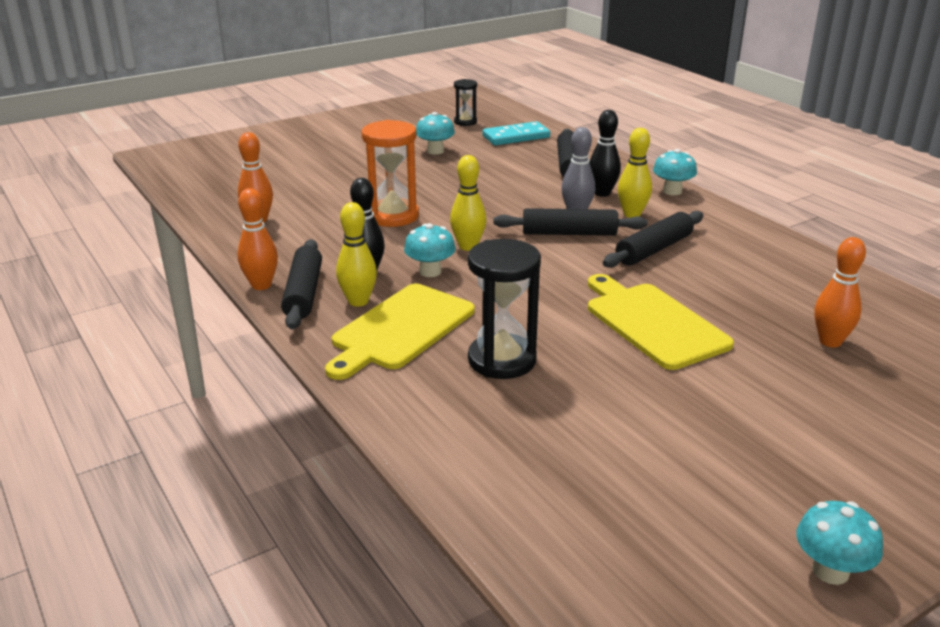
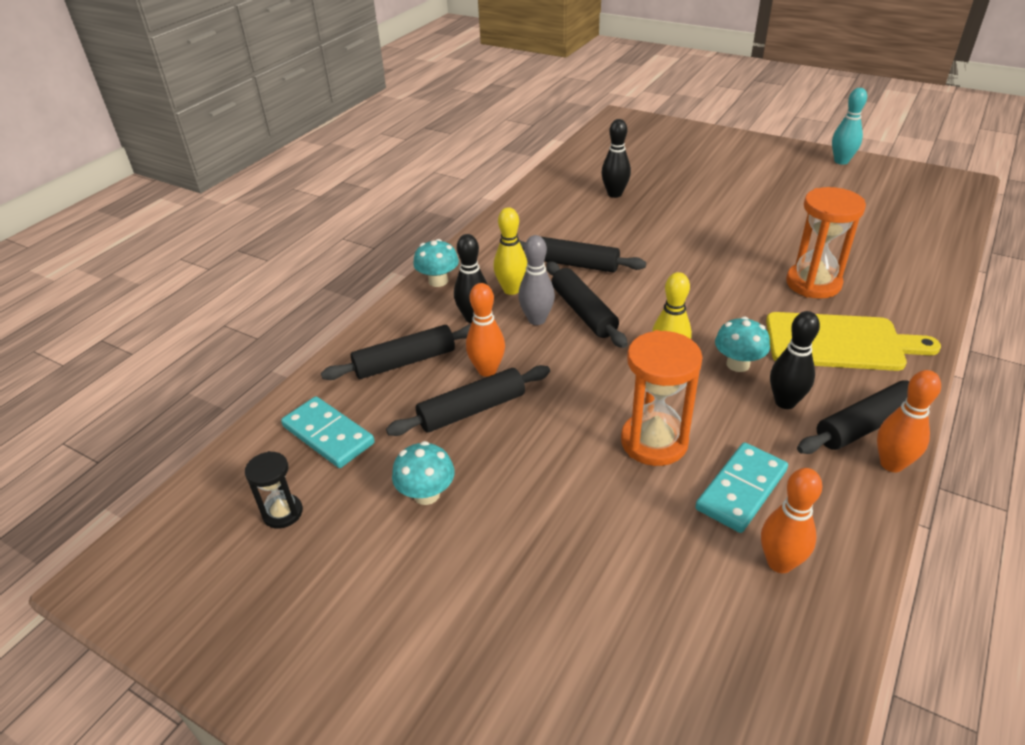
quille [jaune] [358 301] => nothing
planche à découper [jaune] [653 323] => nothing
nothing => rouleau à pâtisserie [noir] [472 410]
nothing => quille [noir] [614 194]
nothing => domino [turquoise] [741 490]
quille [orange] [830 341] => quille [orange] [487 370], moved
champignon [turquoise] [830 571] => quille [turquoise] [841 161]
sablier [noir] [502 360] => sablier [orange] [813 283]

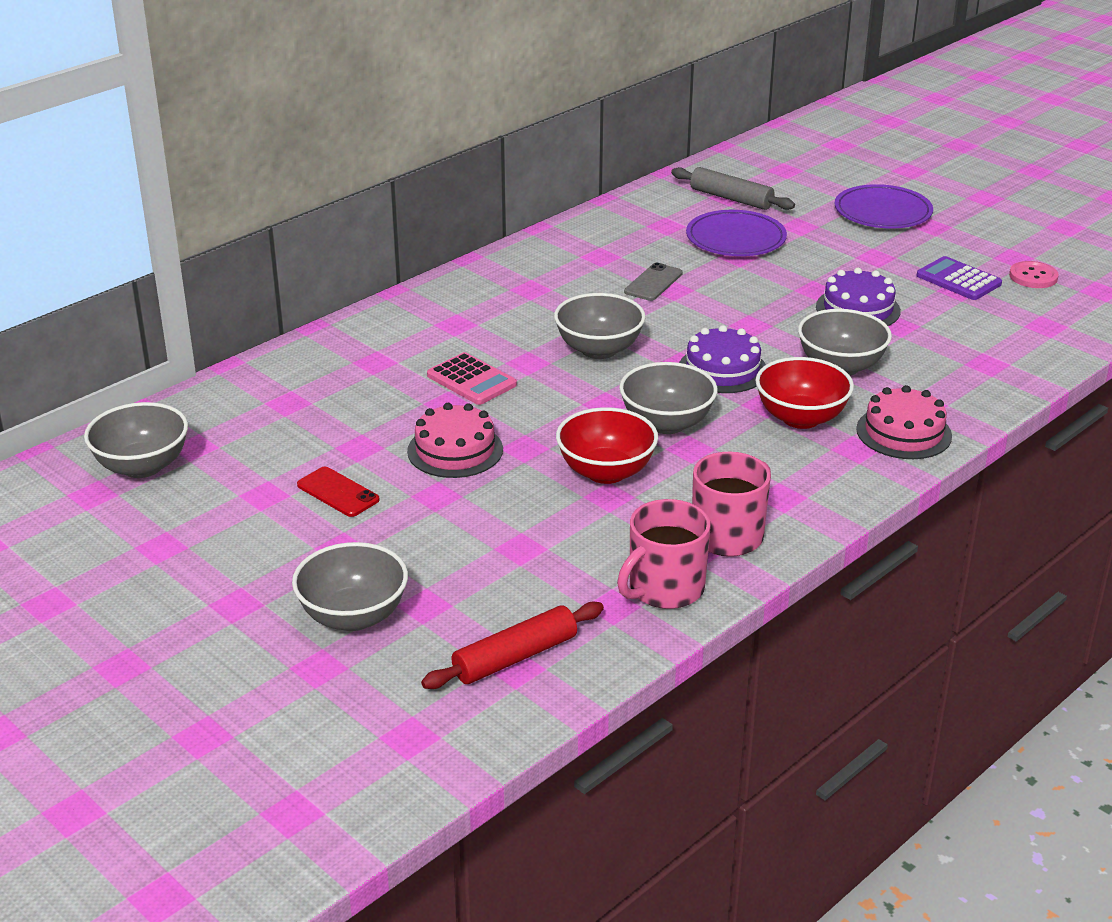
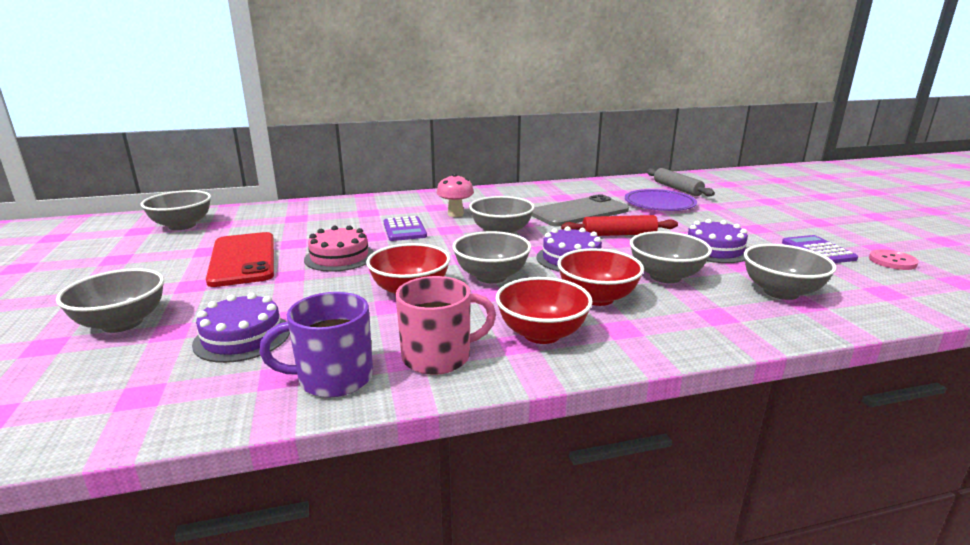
assiette [violet] [882 212] => nothing
gâteau [rose] [903 432] => nothing
nothing => gâteau [violet] [242 337]
nothing => champignon [rose] [455 214]
nothing => bol [rouge] [542 334]
nothing => bol [gris] [781 292]
rouleau à pâtisserie [rouge] [515 657] => rouleau à pâtisserie [rouge] [619 234], moved
calculatrice [rose] [471 380] => calculatrice [violet] [404 230]
tasse [rose] [664 589] => tasse [violet] [333 378]
téléphone [rouge] [338 492] => téléphone [rouge] [243 259], x2.01
téléphone [gris] [653 283] => téléphone [gris] [579 212], x2.01

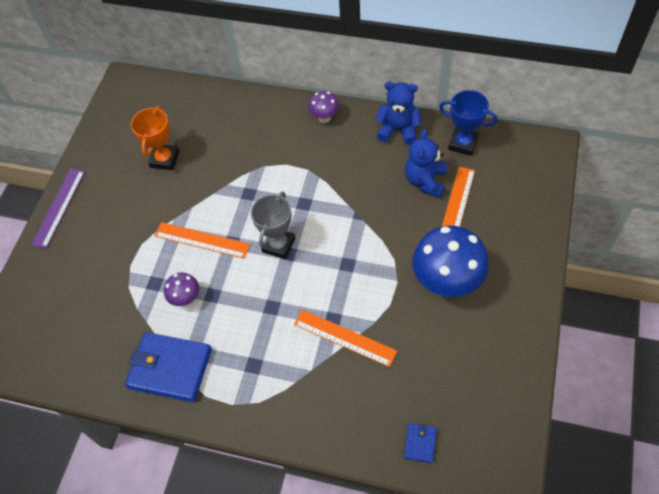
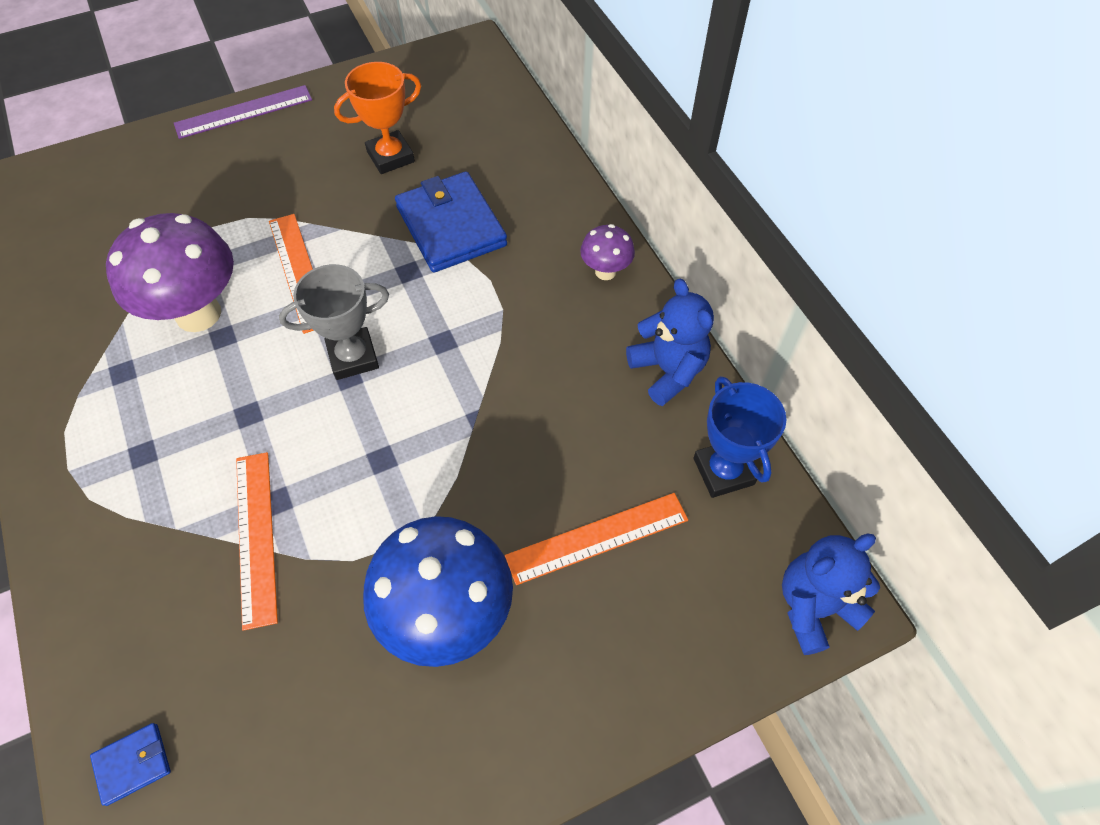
portefeuille [bleu] [170 368] => portefeuille [bleu] [451 226], moved
ours en peluche [bleu] [425 181] => ours en peluche [bleu] [814 607], moved
champignon [violet] [186 299] => champignon [violet] [198 314], x2.05

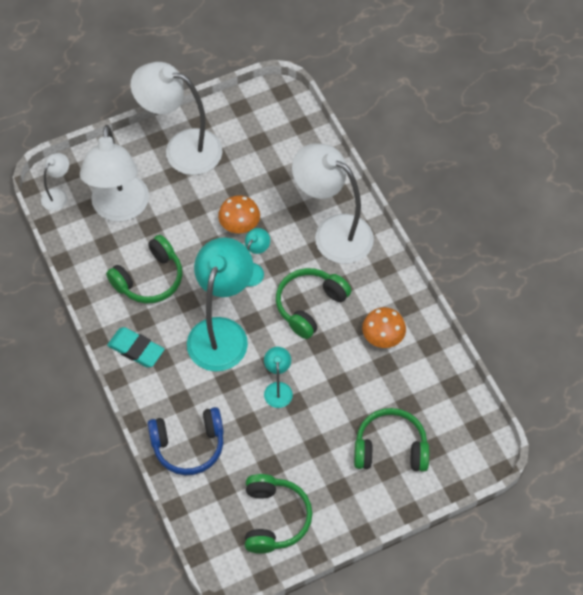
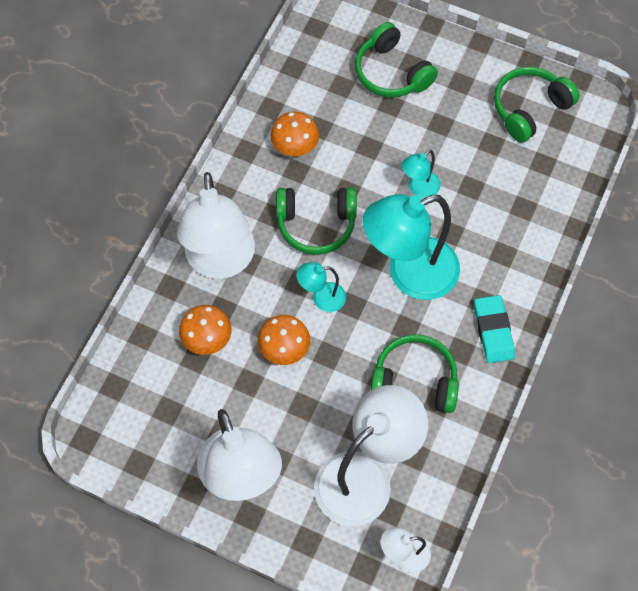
casque audio [bleu] [188 445] => nothing
nothing => champignon [orange] [207 339]

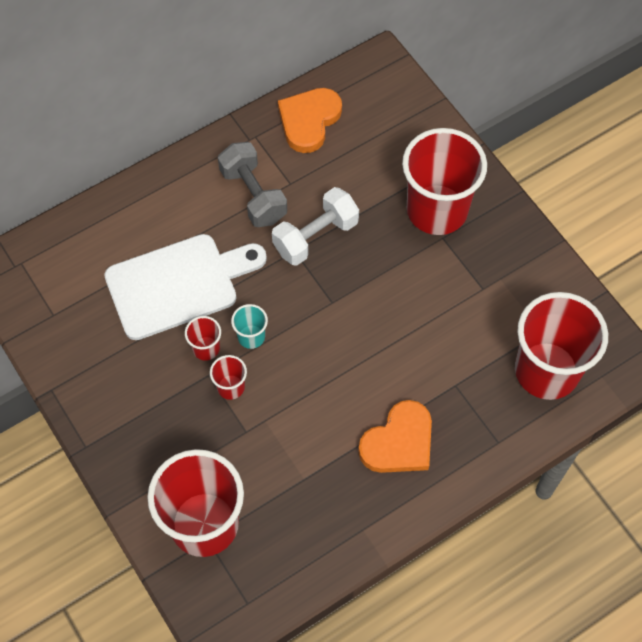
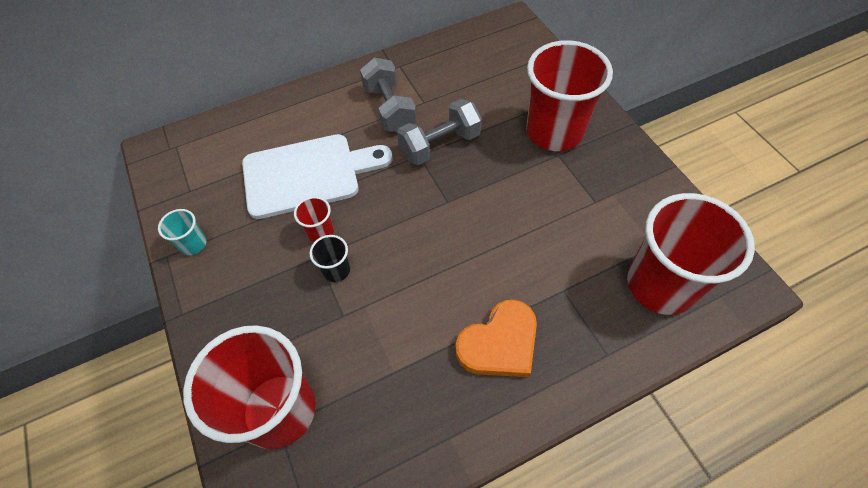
cœur [orange] [309 121] => nothing
gobelet [turquoise] [251 337] => gobelet [turquoise] [193 244], moved
gobelet [rouge] [230 387] => gobelet [noir] [336 270]
haltère [blanc] [315 236] => haltère [gris] [440 145]

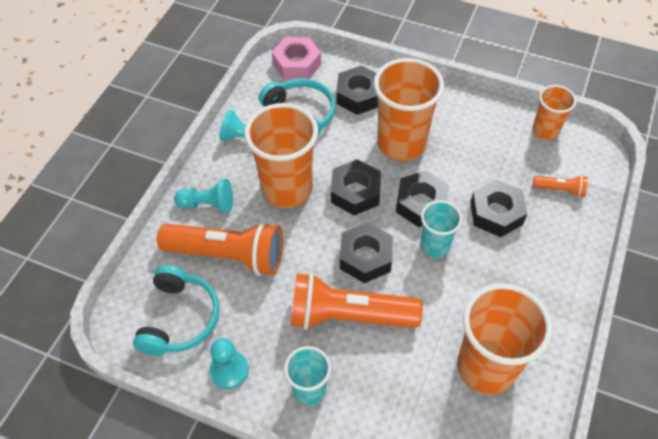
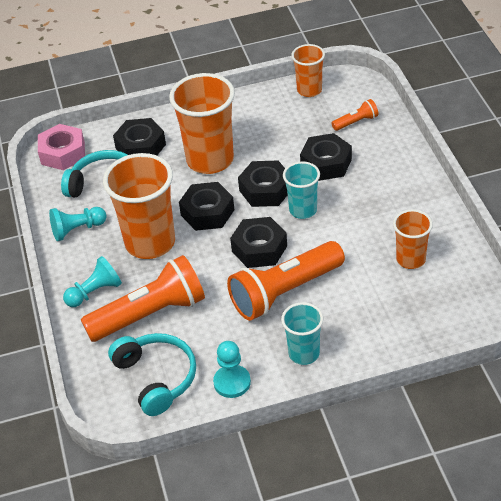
gobelet [orange] [486 367] => gobelet [orange] [410 259], x0.55

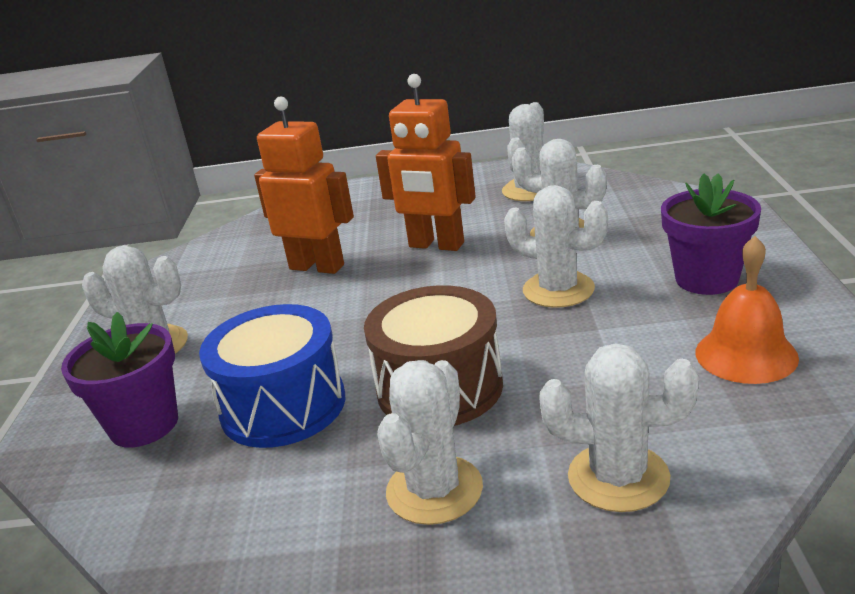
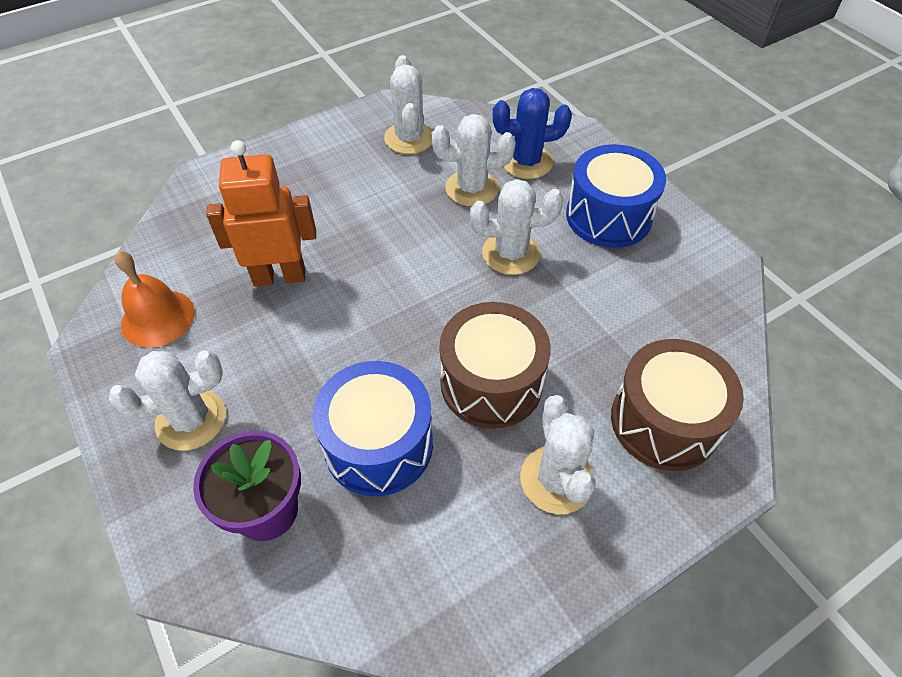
robot [orange] [436 245] => nothing
nothing => cactus [bleu] [526 162]
cloche [orange] [746 354] => cloche [orange] [158 318], moved
cactus [blanc] [618 477] => tambour [marron] [664 421]
pot de fleurs [violet] [706 279] => tambour [bleu] [608 216]

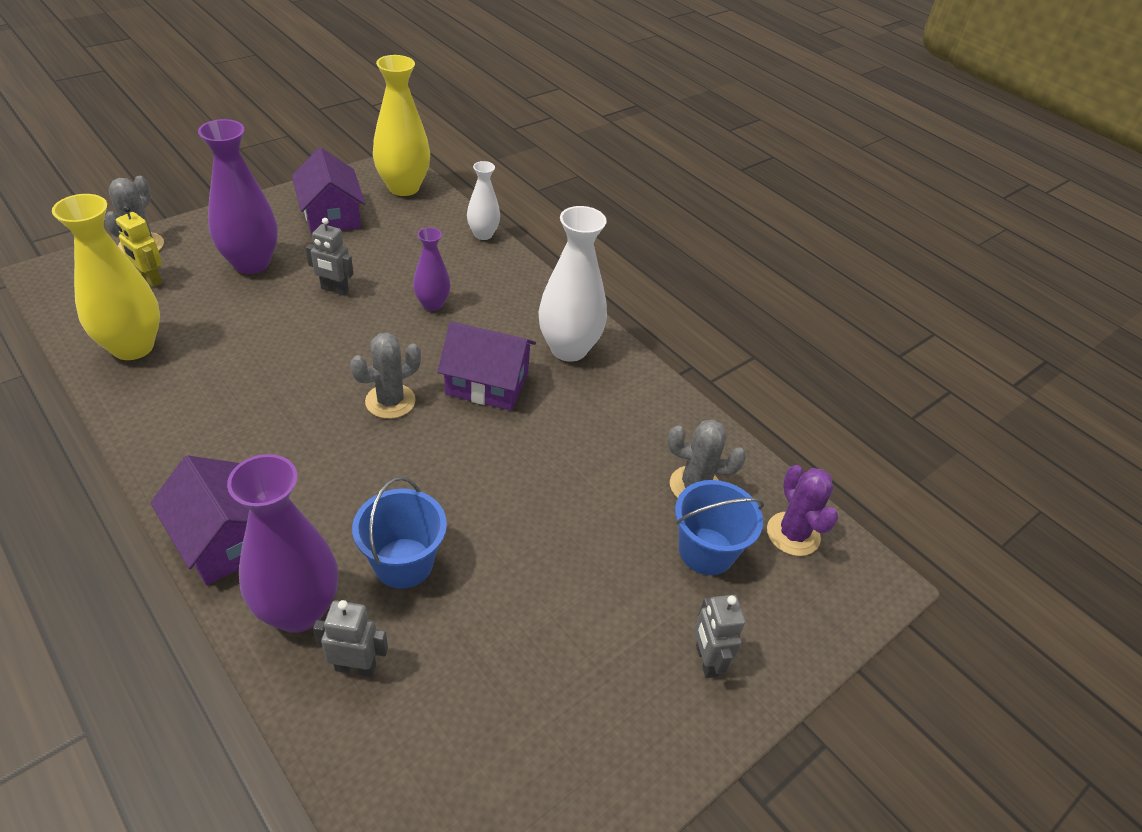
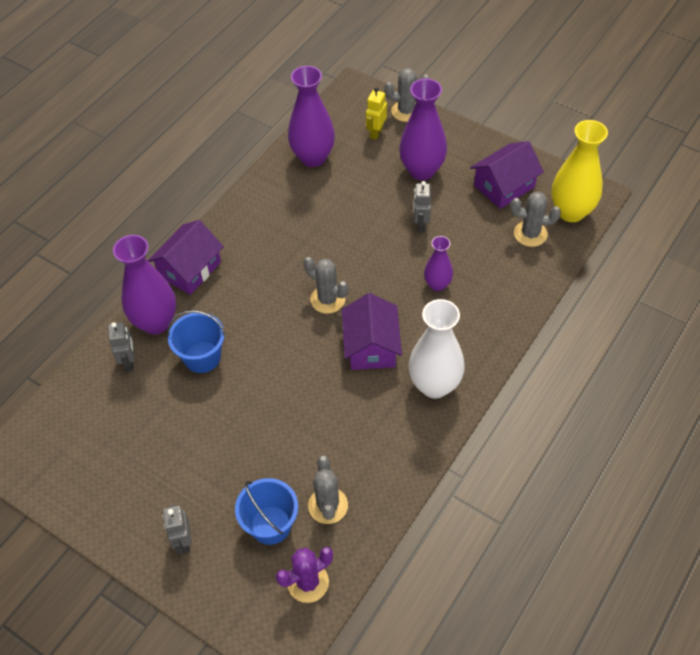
vase [blanc] [483 234] => nothing
nothing => cactus [gris] [530 234]
vase [jaune] [133 347] => vase [violet] [313 157]
robot [gris] [706 660] => robot [gris] [183 542], 75 degrees counterclockwise

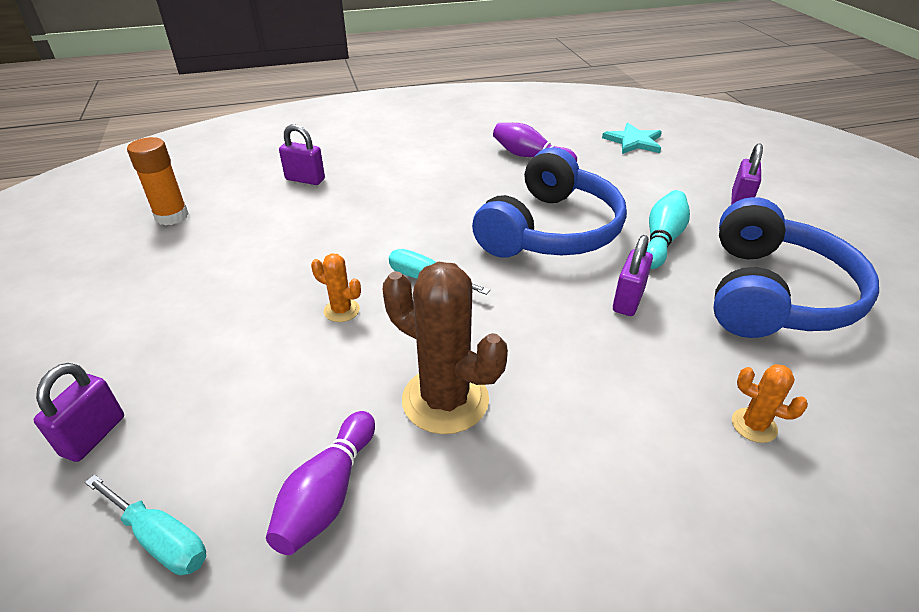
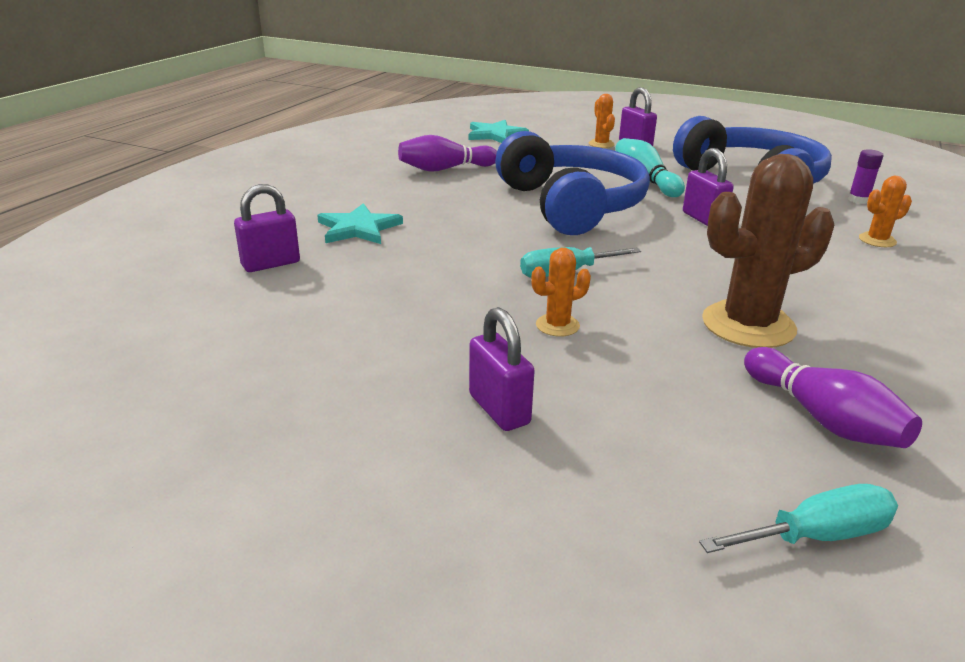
bâton de colle [orange] [171 216] => nothing
nothing => étoile [turquoise] [358 228]
nothing => cactus [orange] [601 144]
nothing => bâton de colle [violet] [858 200]
cadenas [violet] [93 436] => cadenas [violet] [499 409], moved

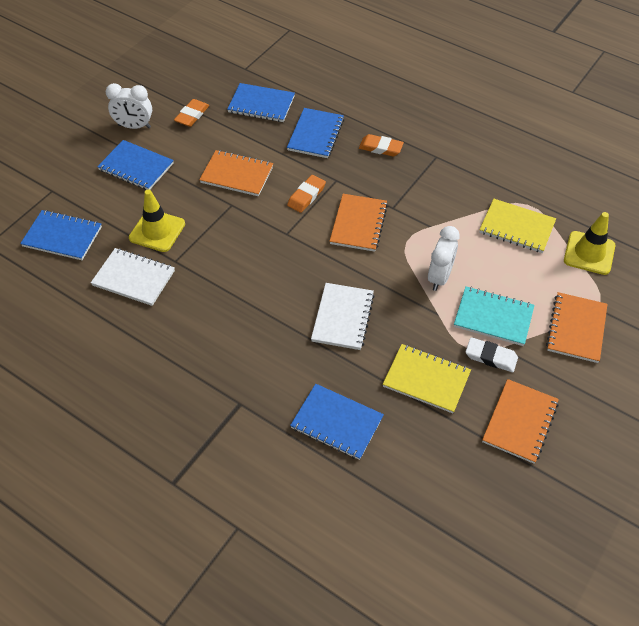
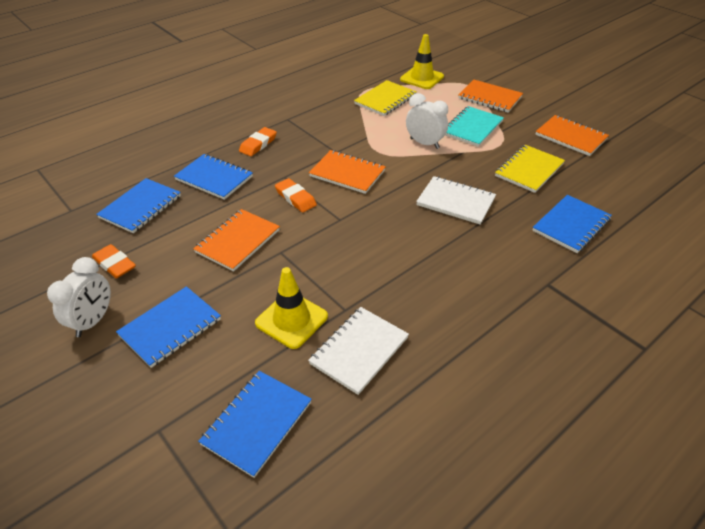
gomme [blanc] [491 357] => nothing

